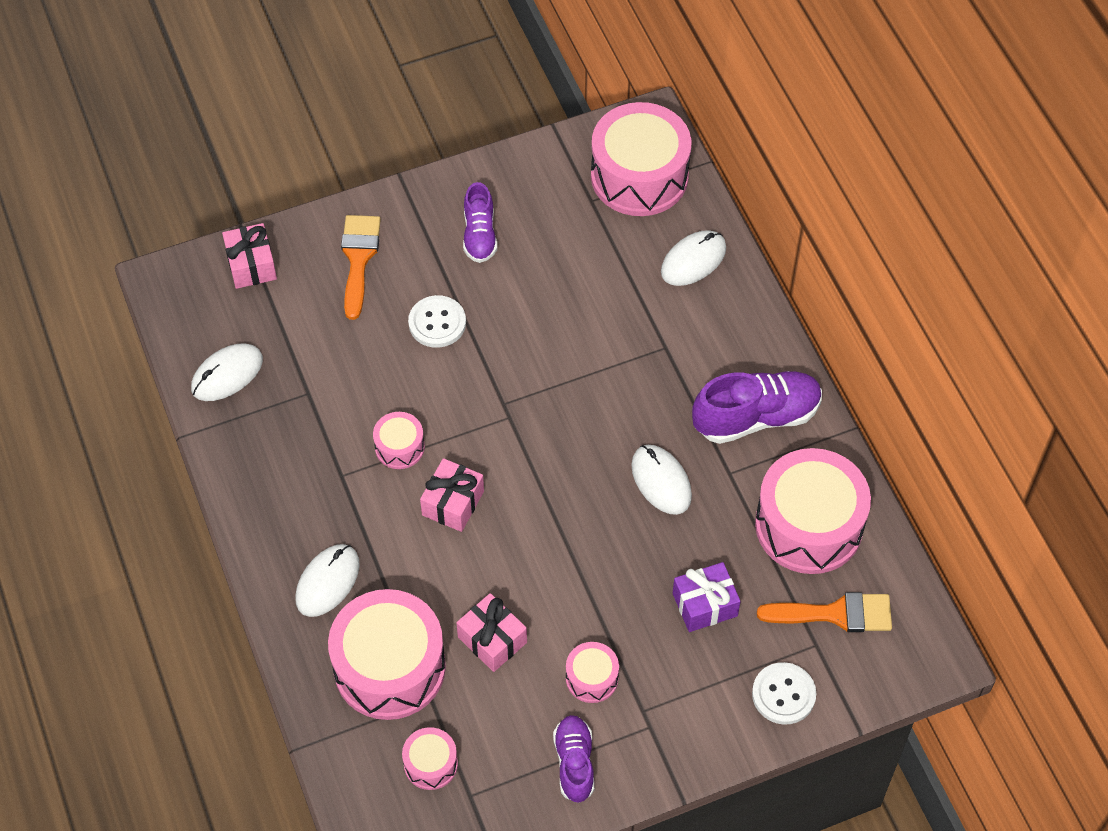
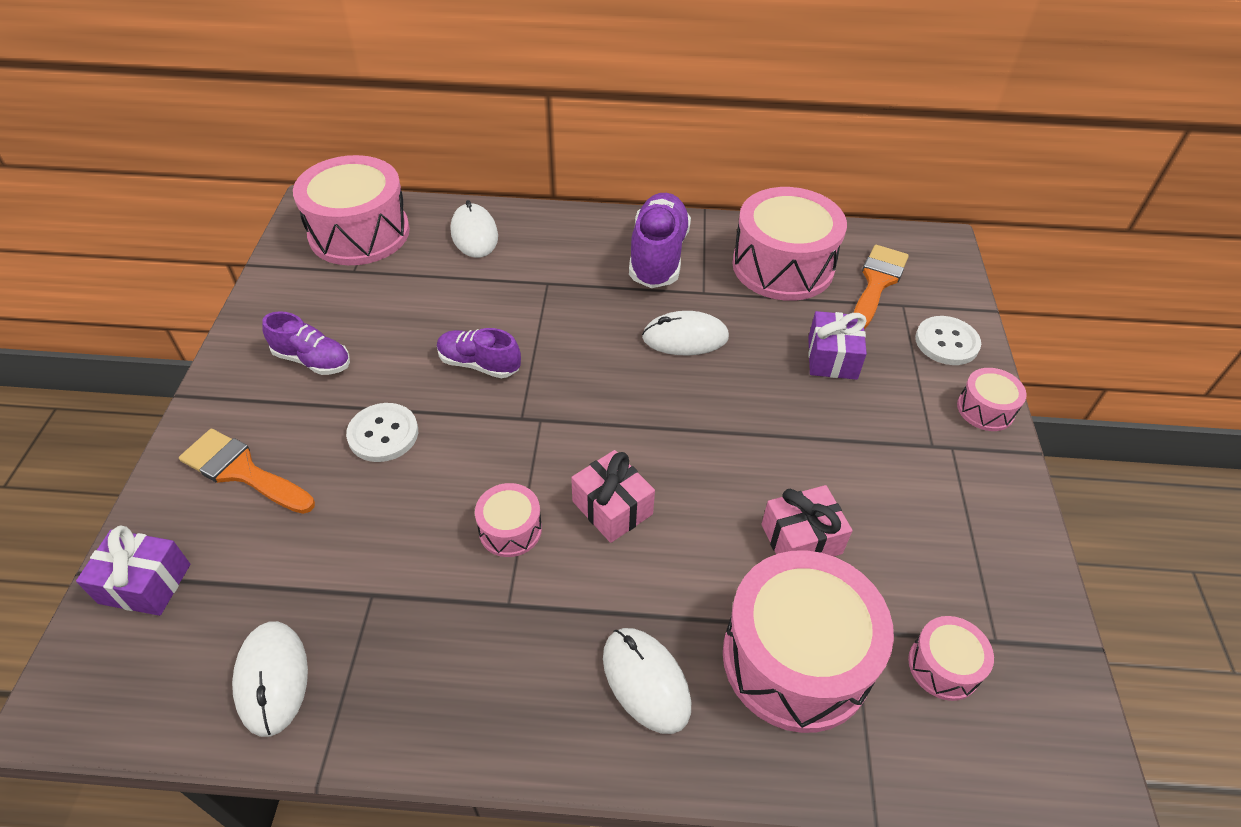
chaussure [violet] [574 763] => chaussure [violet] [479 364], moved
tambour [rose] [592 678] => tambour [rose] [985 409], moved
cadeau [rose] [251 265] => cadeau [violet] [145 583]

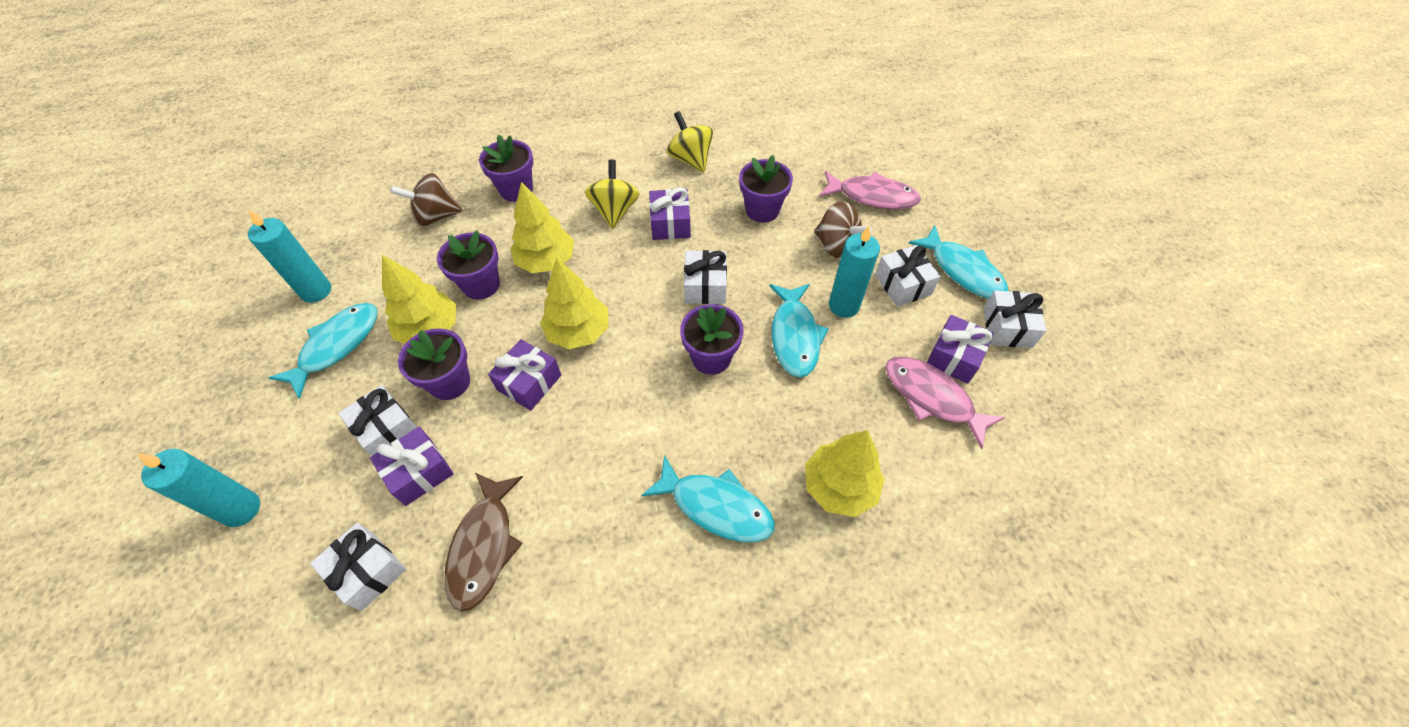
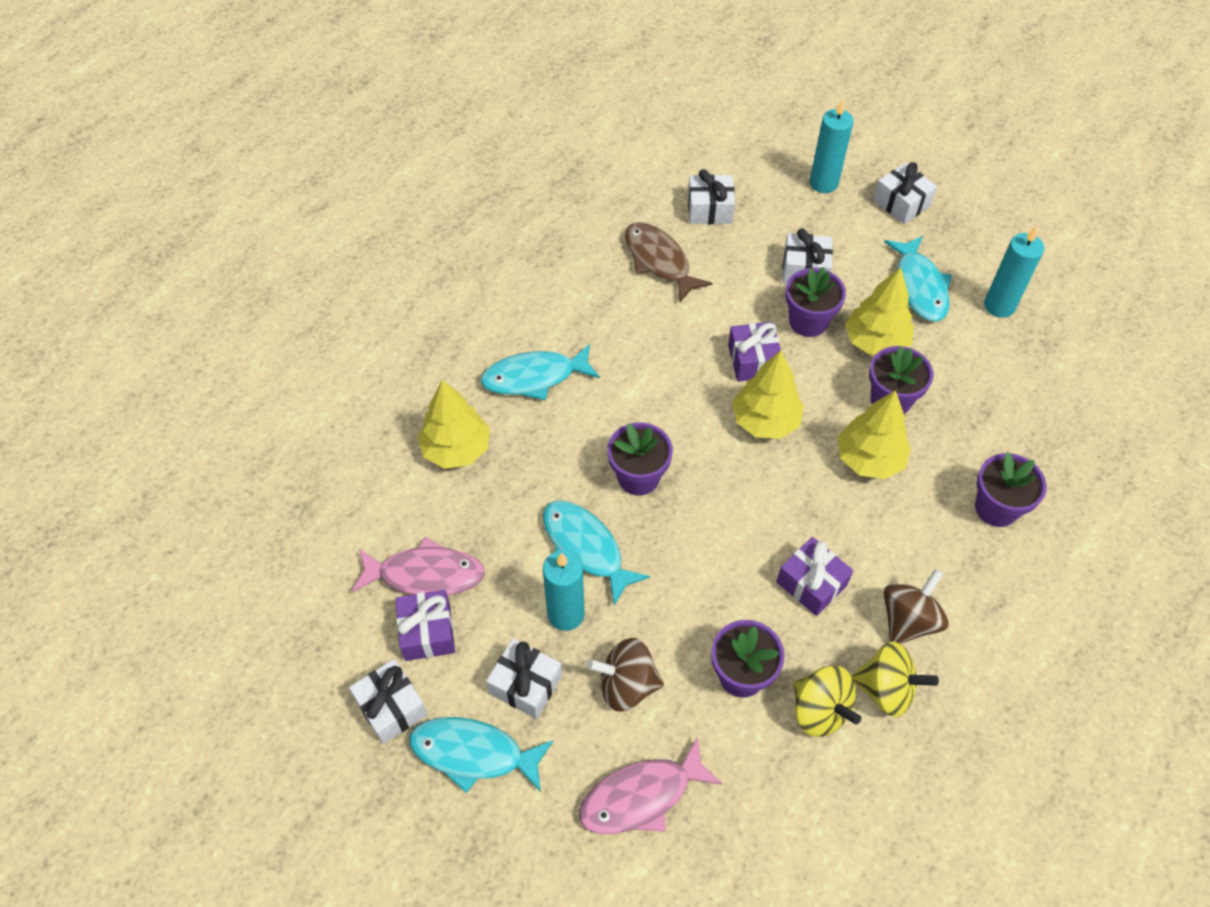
cadeau [violet] [419 472] => nothing
toupie [marron] [436 216] => toupie [marron] [908 620], moved
toupie [jaune] [615 210] => toupie [jaune] [819 711], moved
cadeau [blanc] [705 286] => cadeau [blanc] [901 203], moved

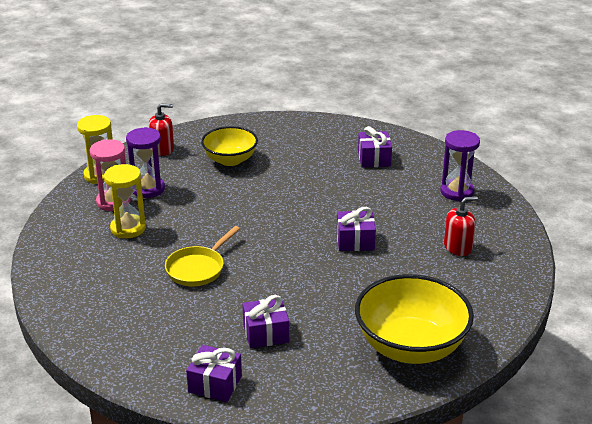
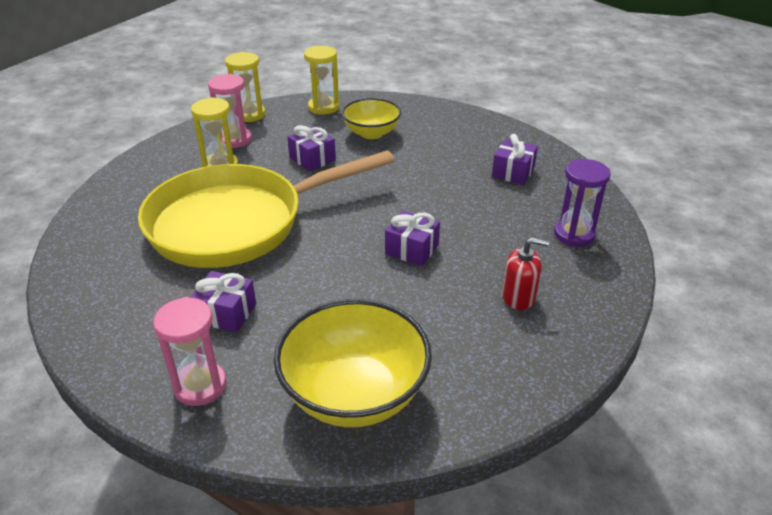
sablier [violet] [148 189] => nothing
nothing => sablier [rose] [200 386]
cadeau [violet] [215 384] => cadeau [violet] [312 159], moved
distributeur de savon [rouge] [162 149] => sablier [jaune] [323 107]
poêle [jaune] [198 268] => poêle [jaune] [236 223], x2.44

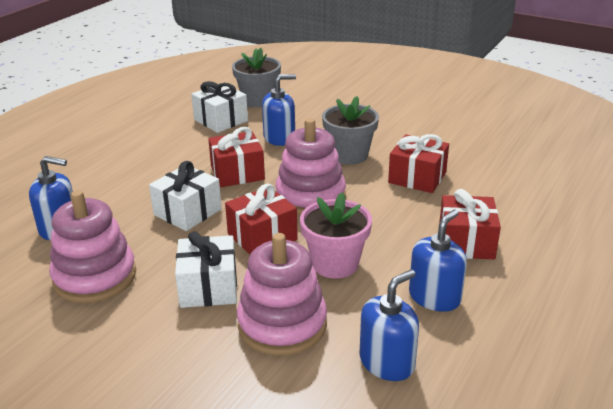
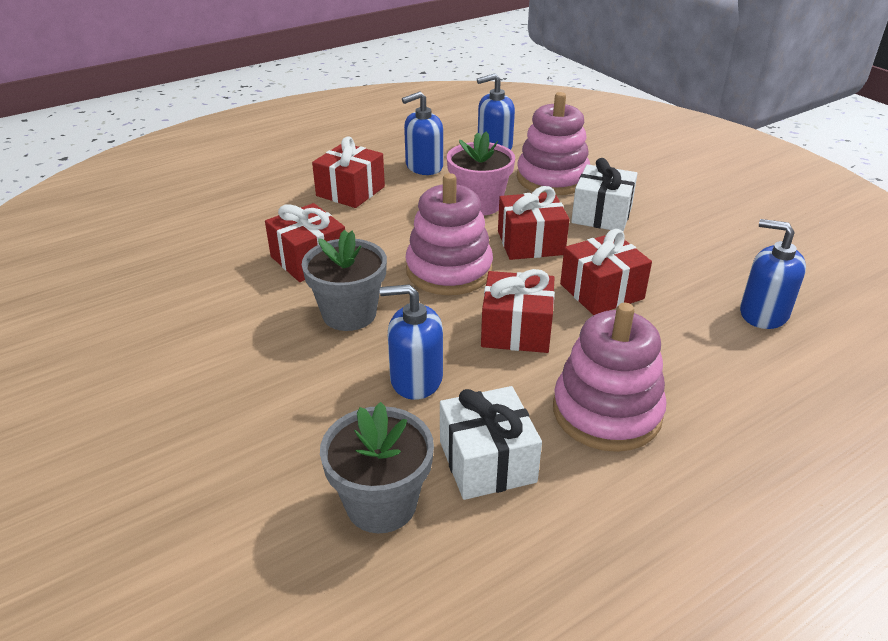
jouet à empiler [rose] [95 277] => jouet à empiler [rose] [606 412], moved
cadeau [blanc] [187 212] => cadeau [rouge] [601 291]

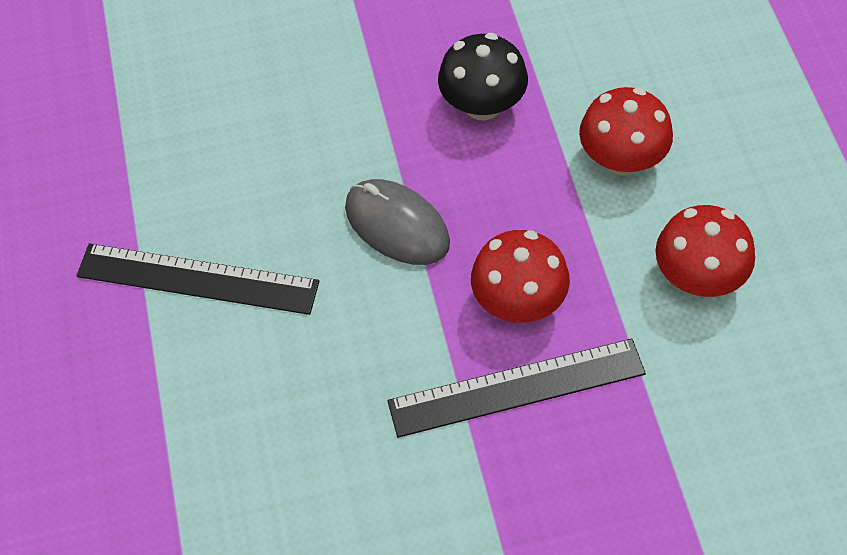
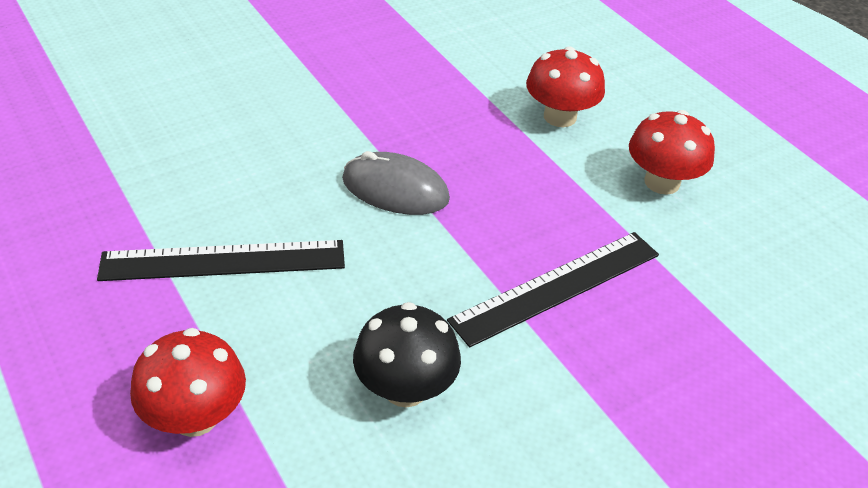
champignon [noir] [482 105] => champignon [noir] [405 388], moved
champignon [rouge] [519 302] => champignon [rouge] [195 416], moved

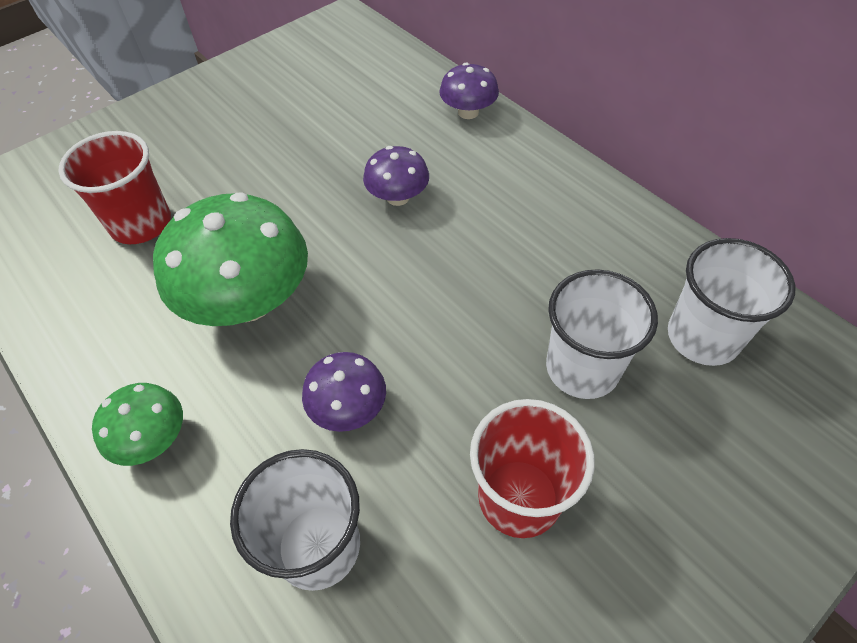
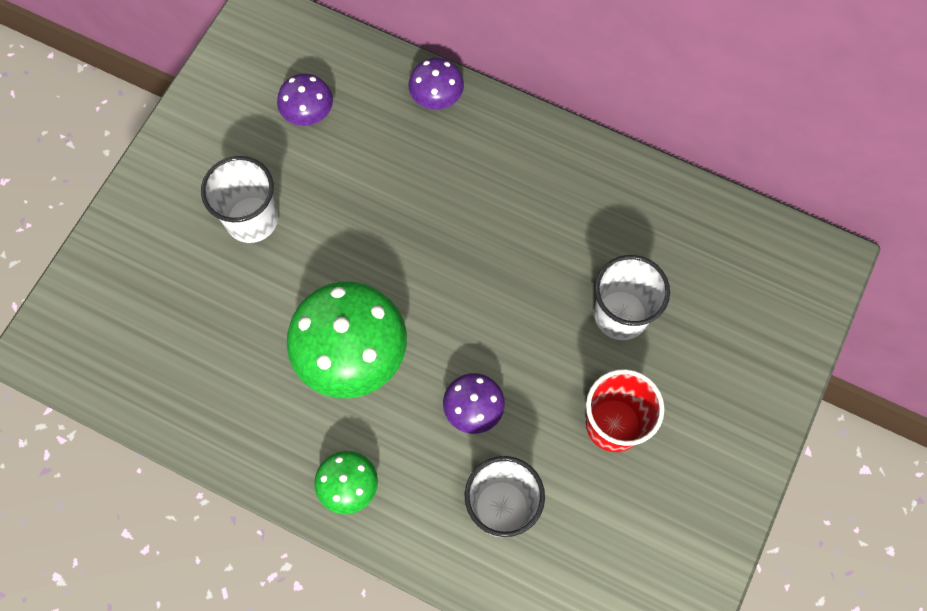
gobelet [rouge] [141 223] => nothing
champignon [violet] [398 197] => champignon [violet] [308 112], moved
gobelet [blanc] [703 337] => gobelet [blanc] [252 219], moved

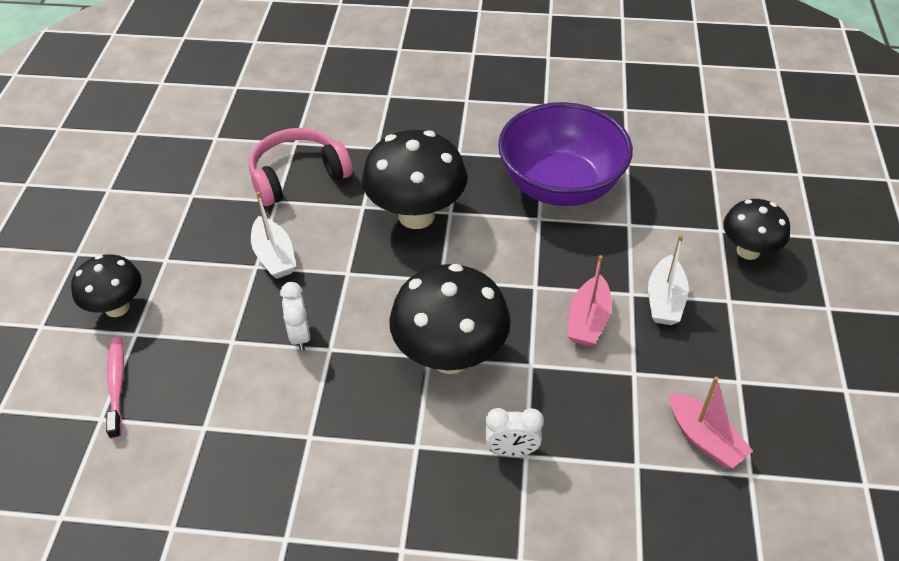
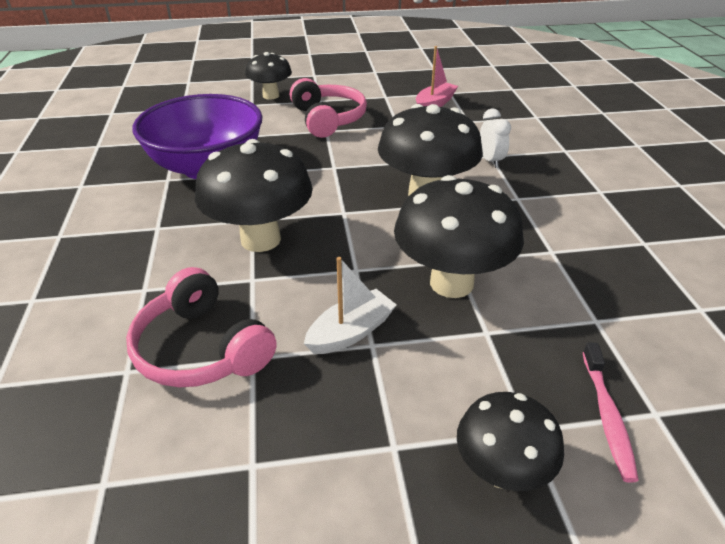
bateau [rose] [588 320] => nothing
réveil [blanc] [300 335] => champignon [noir] [451 283]
bateau [blanc] [665 300] => casque audio [rose] [328 119]
brosse à dents [rose] [117 385] => brosse à dents [rose] [607 416], 60 degrees counterclockwise

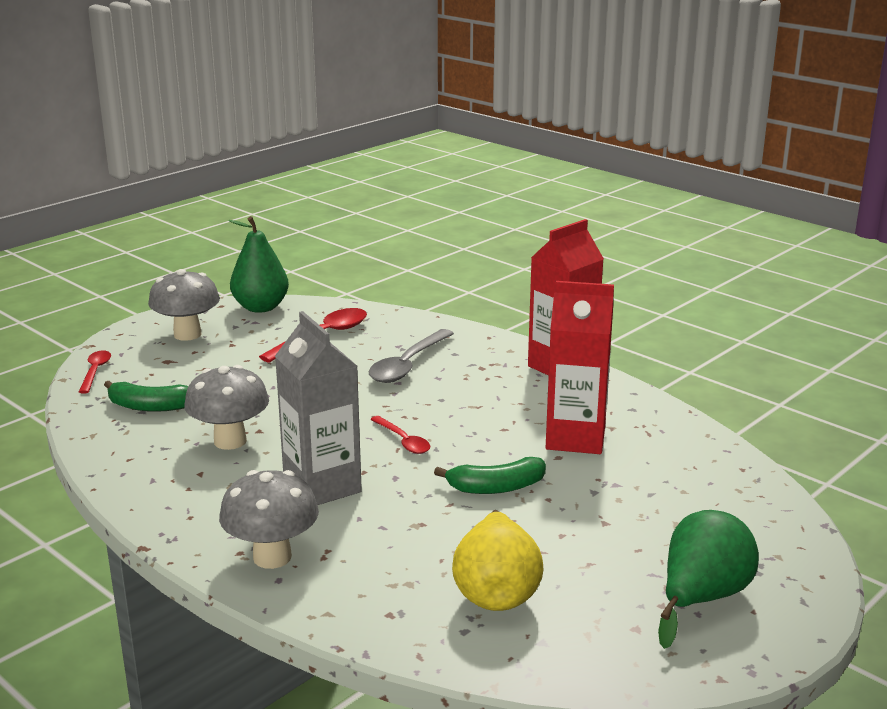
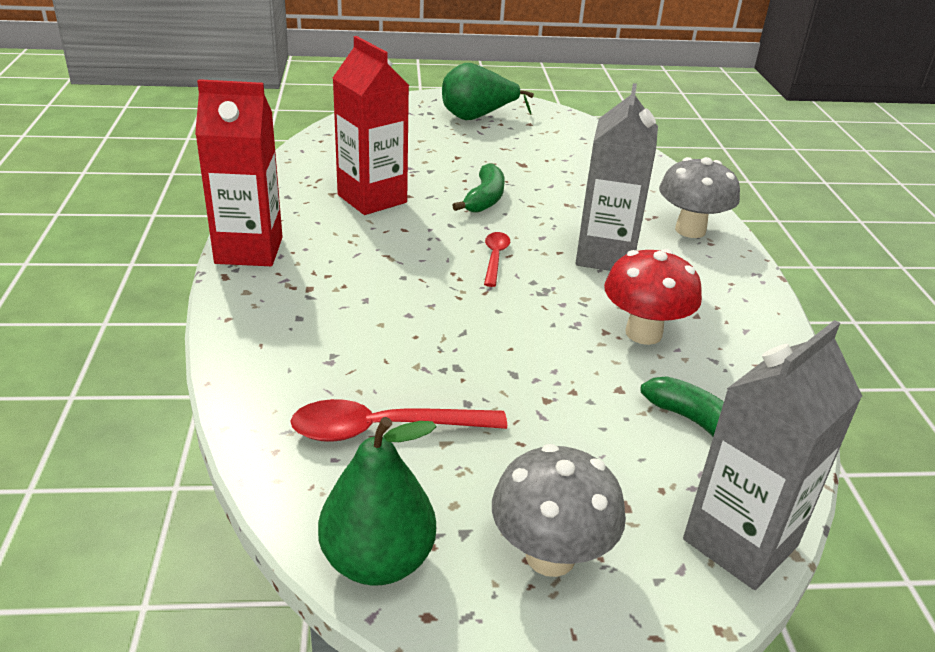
cuillère [gris] [407 365] => nothing
poire [jaune] [496 591] => nothing
cuillère [rouge] [95 371] => brique de lait [gris] [740 542]
champignon [gris] [230 441] => champignon [rouge] [643 333]
banane [vert] [496 487] => banane [vert] [485 199], 75 degrees clockwise

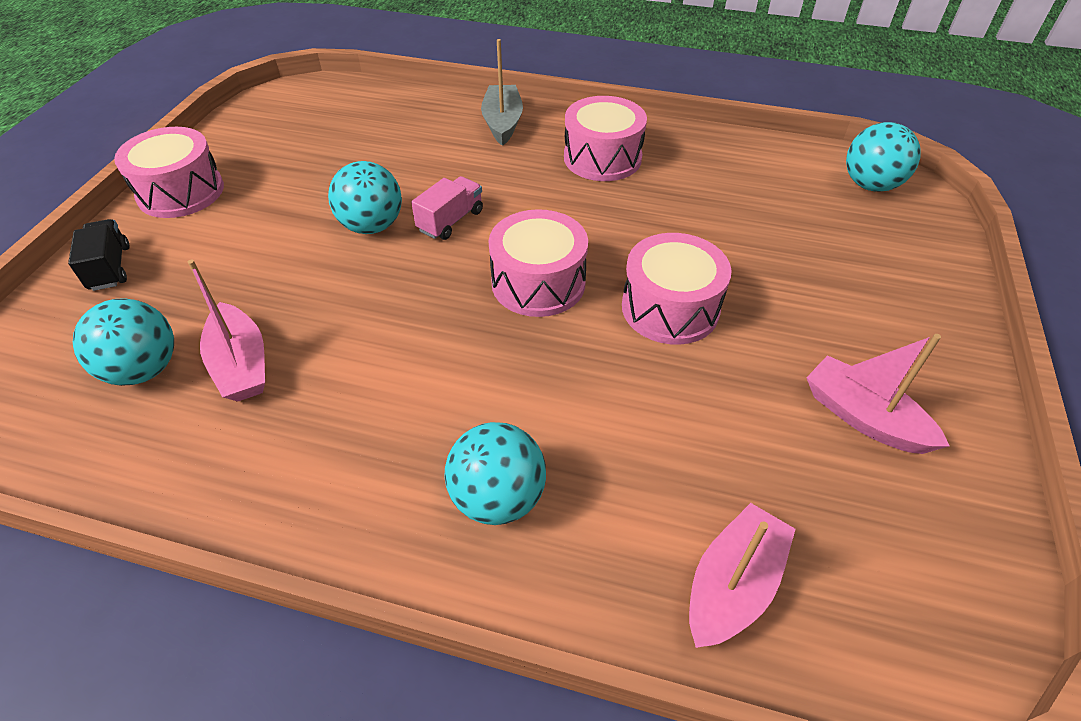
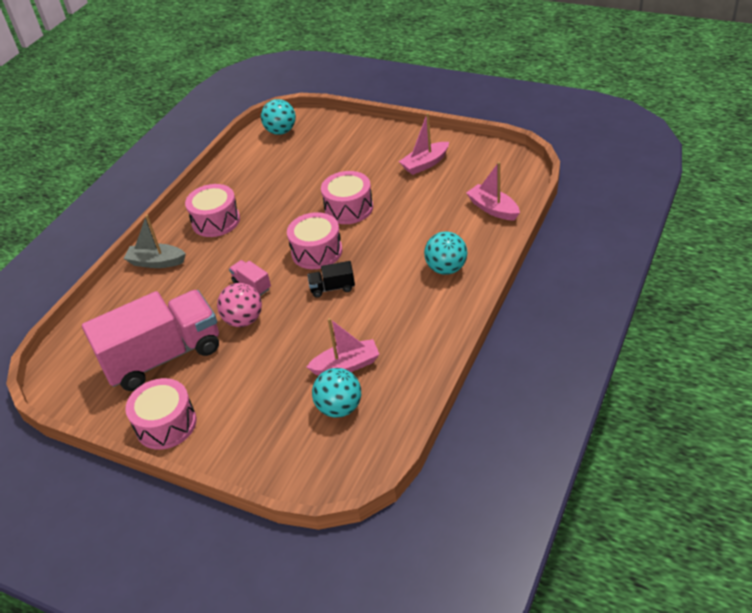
nothing => camion [rose] [163 357]
camion [noir] [110 268] => camion [noir] [332 288], moved
balle [turquoise] [372 226] => balle [rose] [244 320]

